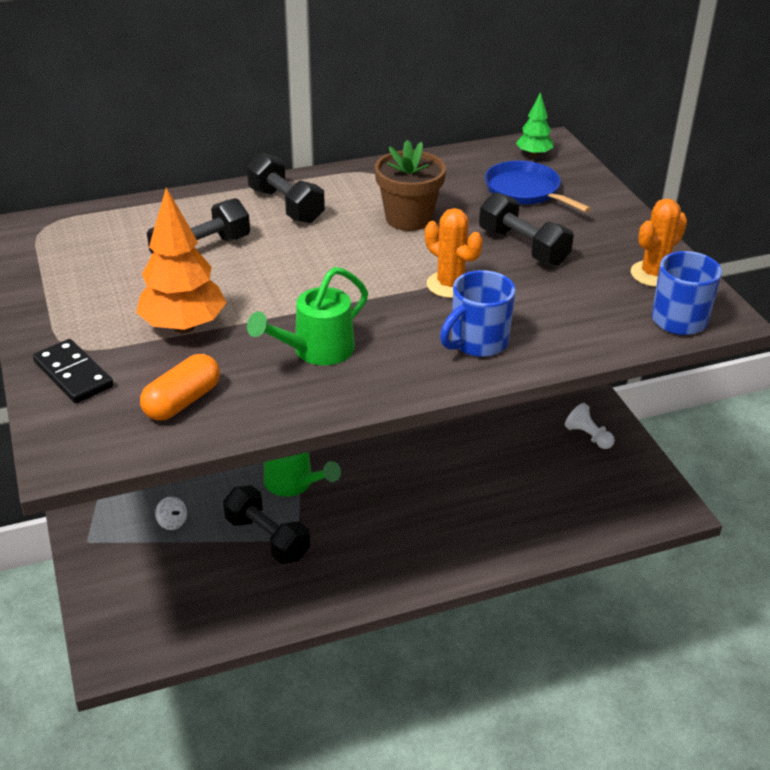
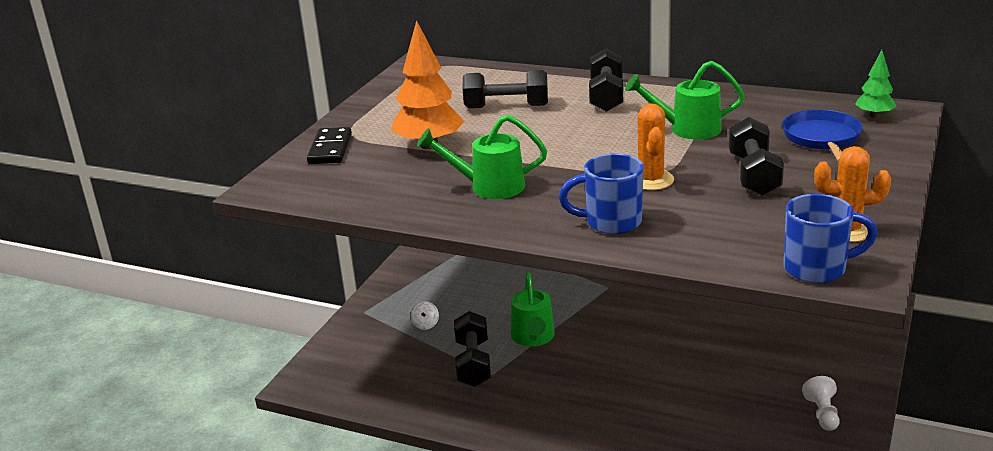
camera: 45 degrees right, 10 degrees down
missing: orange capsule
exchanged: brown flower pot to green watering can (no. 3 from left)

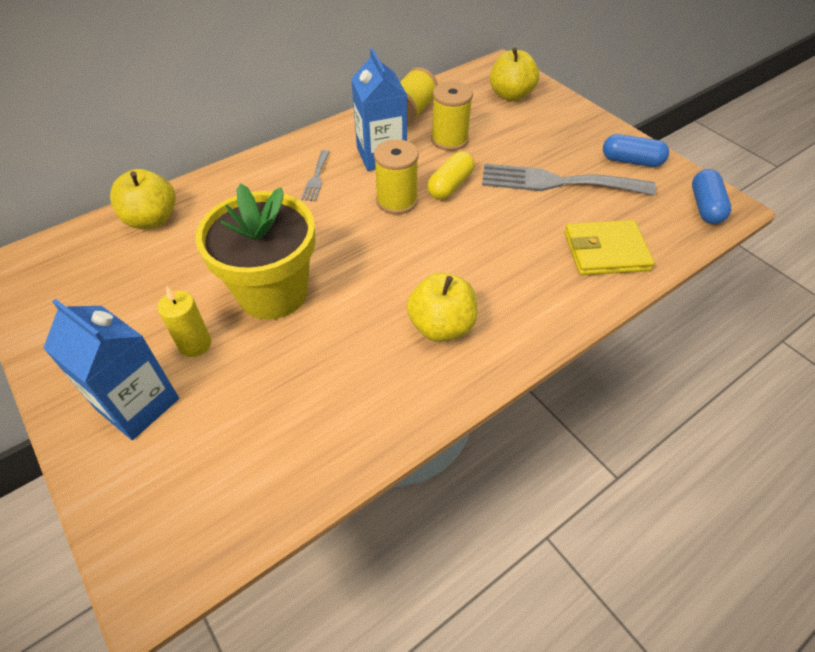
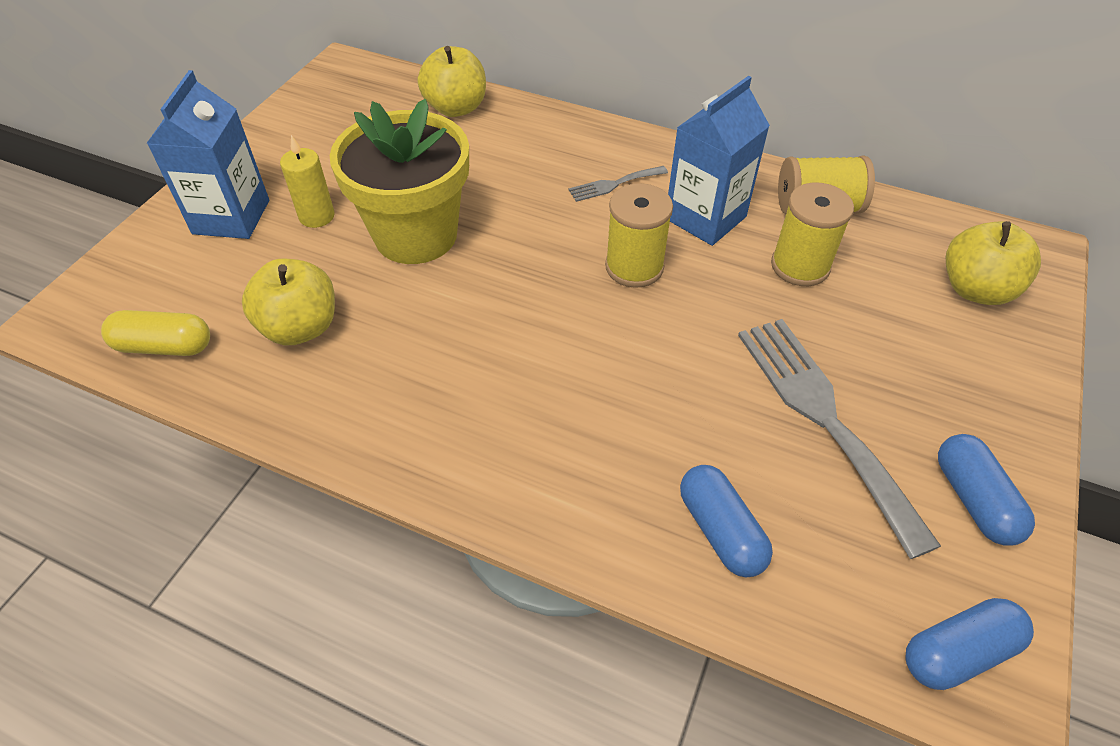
camera: 60 degrees right, 0 degrees up
relocated: yellow apple (no. 2 from left in the first image) to yellow apple (no. 1 from left); yellow capsule
exchanged: yellow wallet to blue capsule (no. 1 from left)

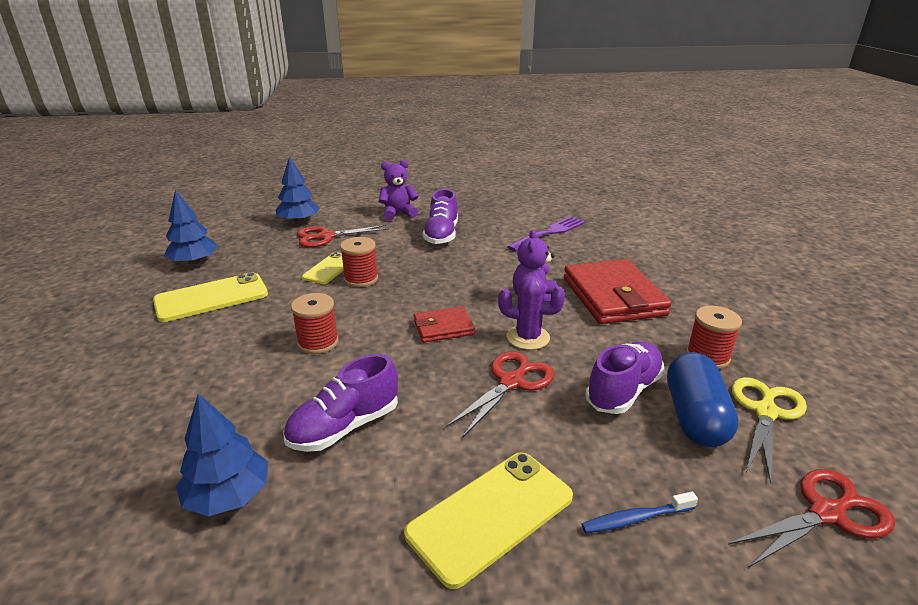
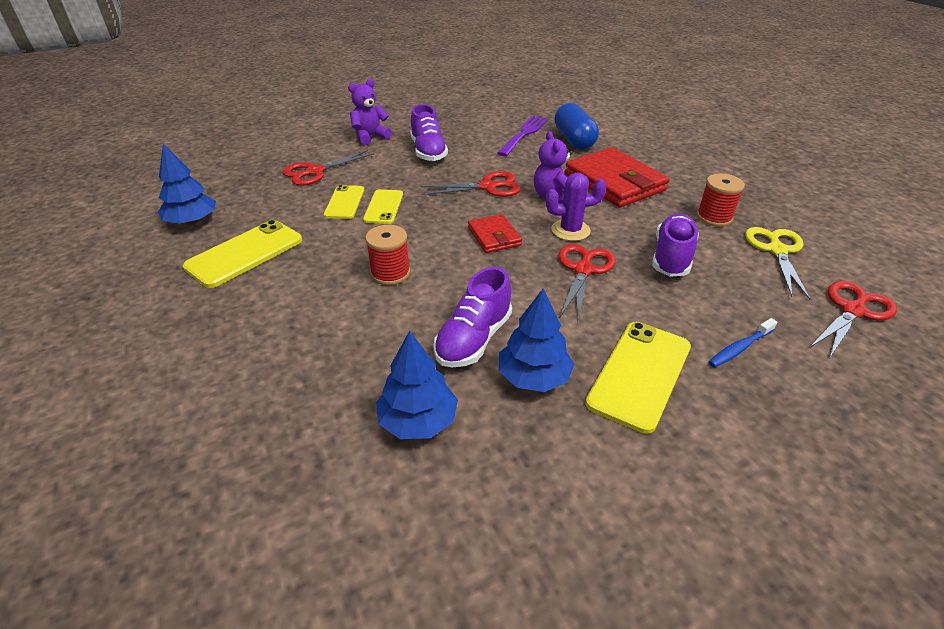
camera: 20 degrees left, 10 degrees up
appeared: red scissors (no. 2 from left)
relocated: blue tree (no. 3 from left); blue capsule
exchanged: red spool (no. 2 from left) to yellow phone (no. 3 from left)
spun: red wallet (no. 1 from left) 75 degrees counterclockwise

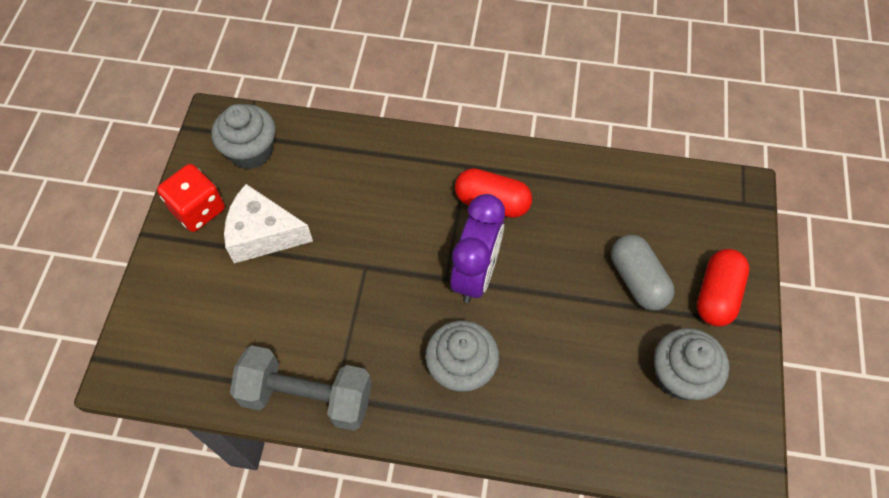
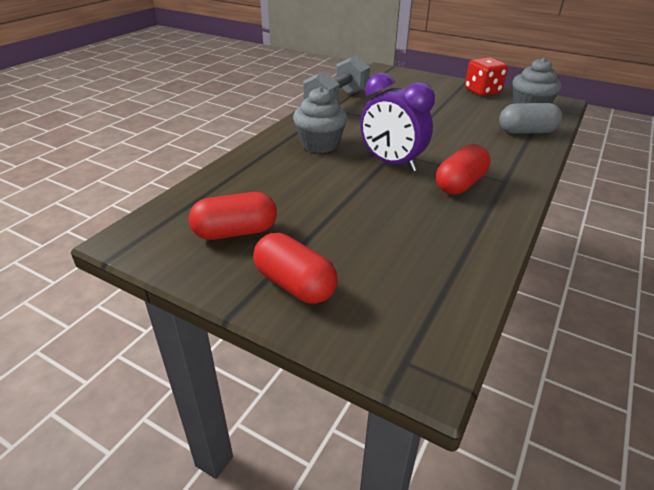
camera: 110 degrees right, 25 degrees down
missing: white cheese
relocated: grey capsule
exchanged: grey cupcake (no. 3 from left) to red capsule (no. 1 from left)

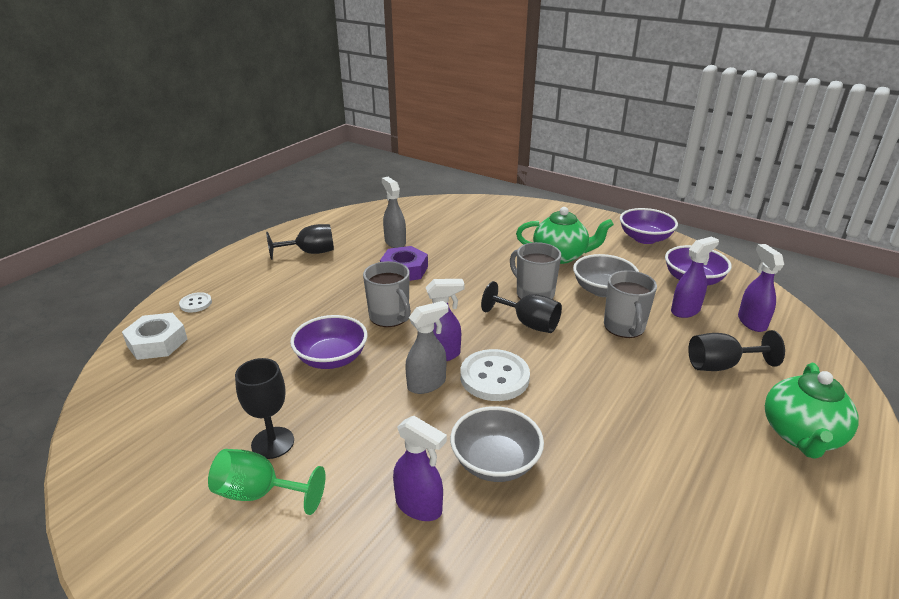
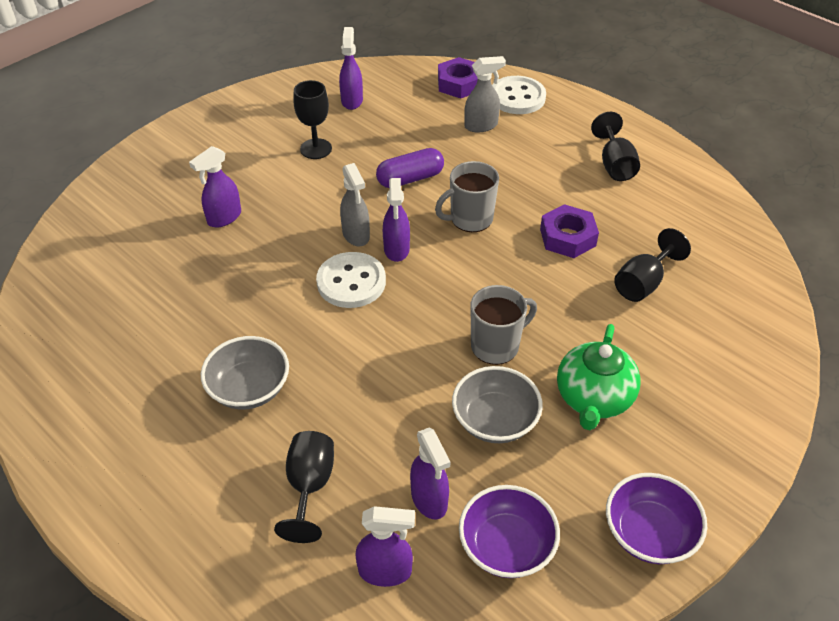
camera: 100 degrees right, 15 degrees up
missing: green goblet; grey mug (no. 3 from left); green teapot (no. 2 from left)
appeared: purple spray bottle (no. 2 from left)
relocated: grey spray bottle (no. 1 from left in the first image) to grey spray bottle (no. 2 from left); grey bowl (no. 1 from left); black goblet (no. 3 from left in the first image) to black goblet (no. 4 from left)
exchanged: purple bowl (no. 1 from left) to purple capsule
colour: white nut to purple nut (no. 1 from left)
size: white button (no. 1 from left in the first image) x1.94

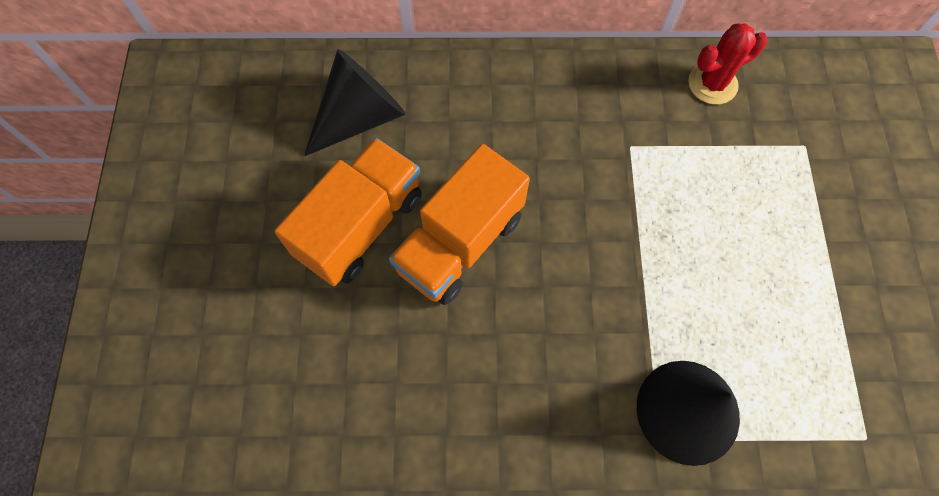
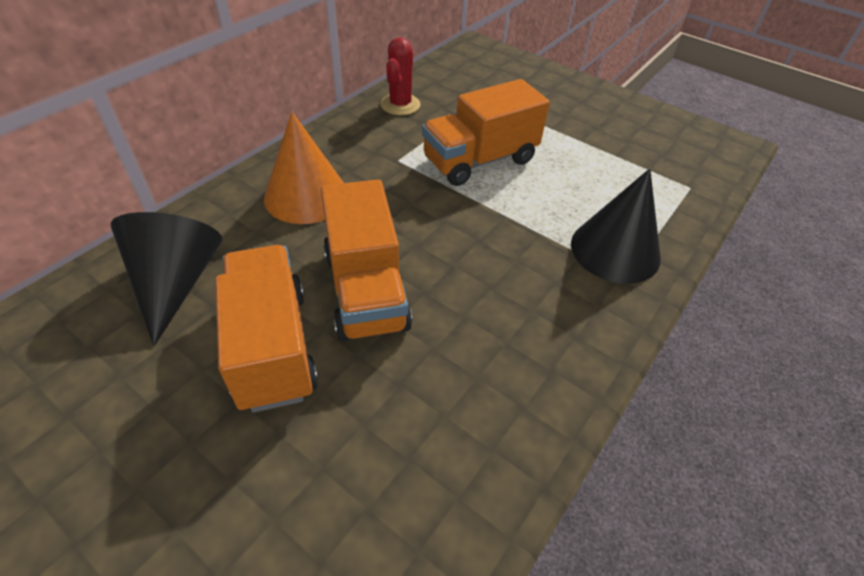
camera: 55 degrees left, 20 degrees down
appeared: orange cone; orange truck (no. 3 from left)

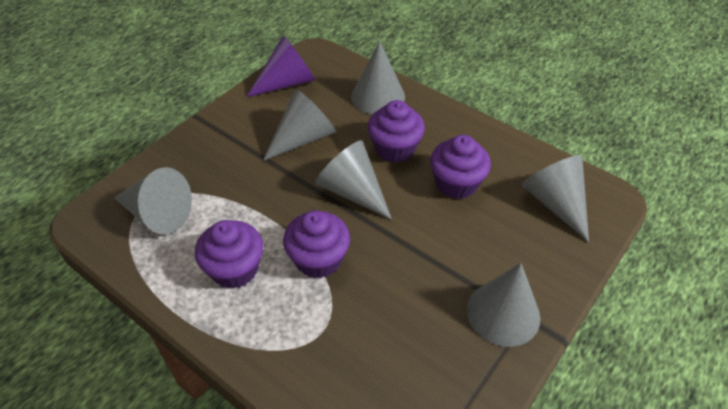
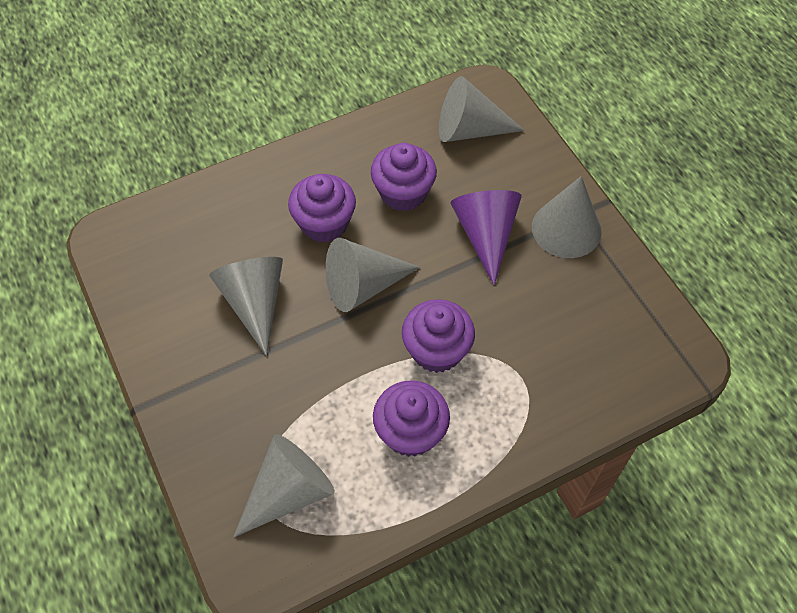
camera: 65 degrees left, 10 degrees up
missing: grey cone (no. 4 from left)
relocated: purple cone

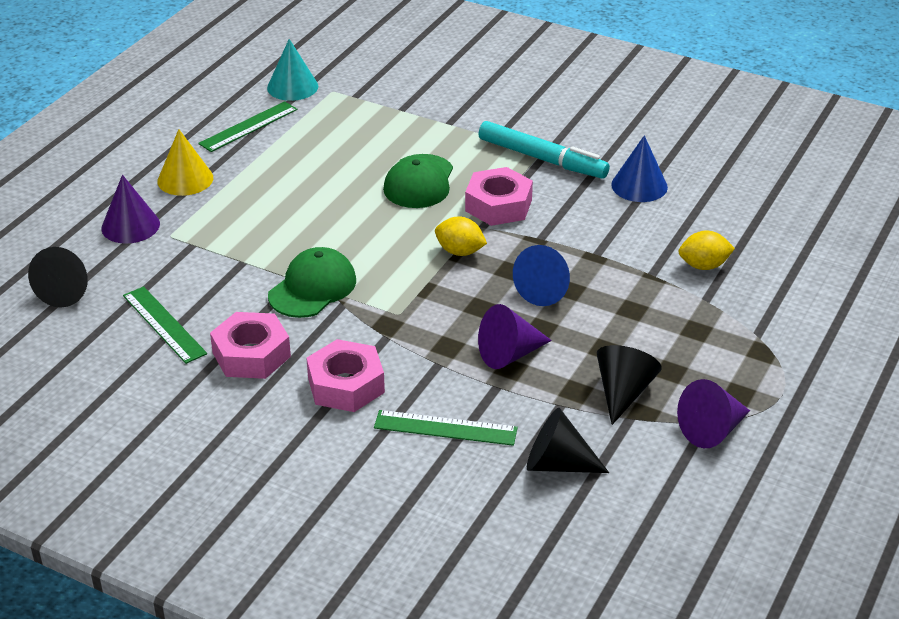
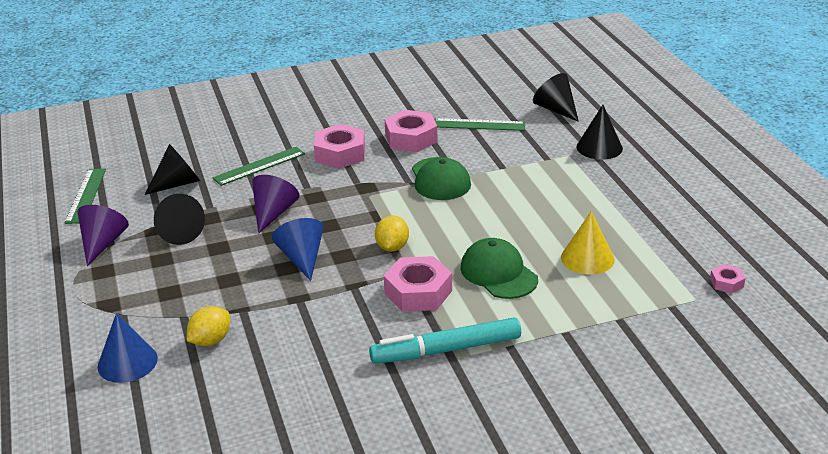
camera: 135 degrees right, 5 degrees down
relocated: yellow cone; green ruler (no. 2 from left in the first image) to green ruler (no. 1 from left); blue cone (no. 2 from left in the first image) to blue cone (no. 1 from left)
exchanged: turquoise cone to pink nut (no. 4 from left)
colour: purple cone (no. 1 from left) to black cone (no. 4 from left)
spun: yellow lemon (no. 1 from left in the first image) 60 degrees counterclockwise

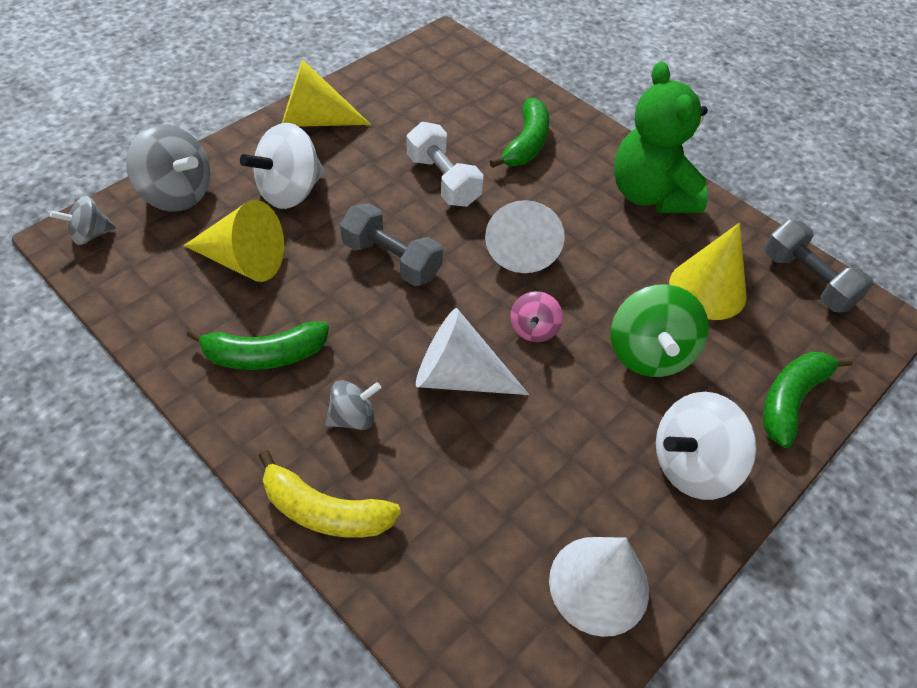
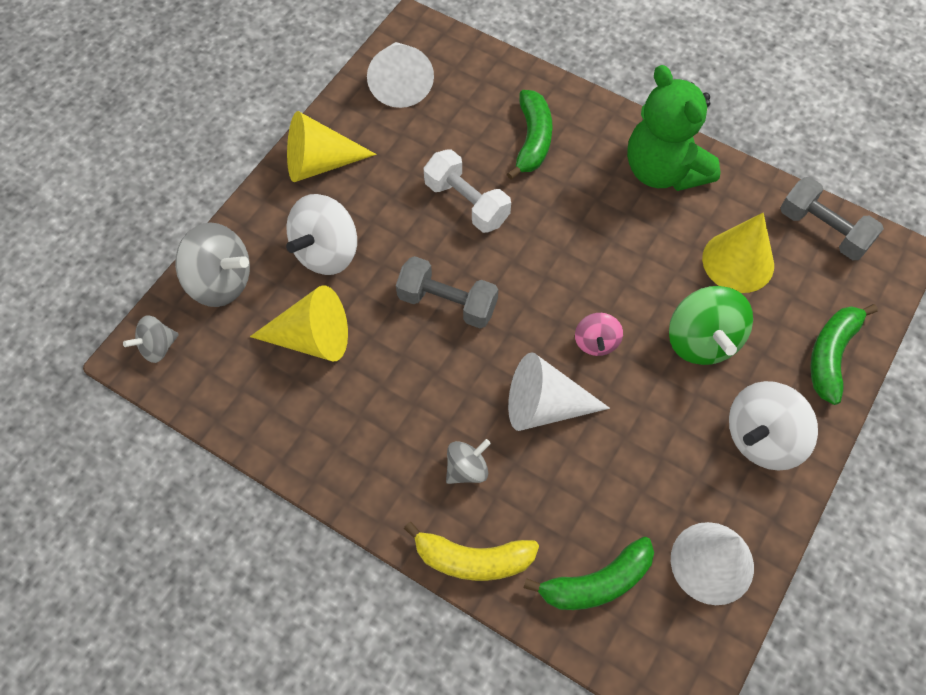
camera: 10 degrees left, 10 degrees up
relocated: green banana (no. 1 from left in the first image) to green banana (no. 2 from left); white cone (no. 2 from left in the first image) to white cone (no. 1 from left)

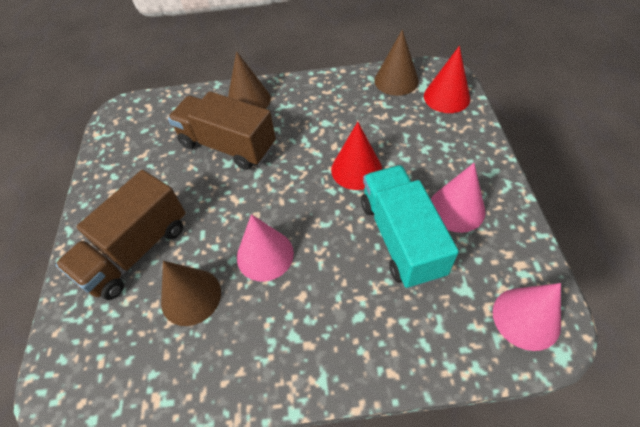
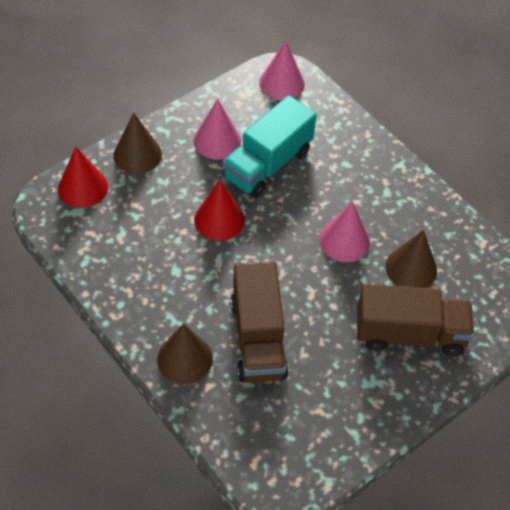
camera: 130 degrees left, 0 degrees up
relocated: brown cone (no. 3 from left in the first image) to brown cone (no. 1 from left)

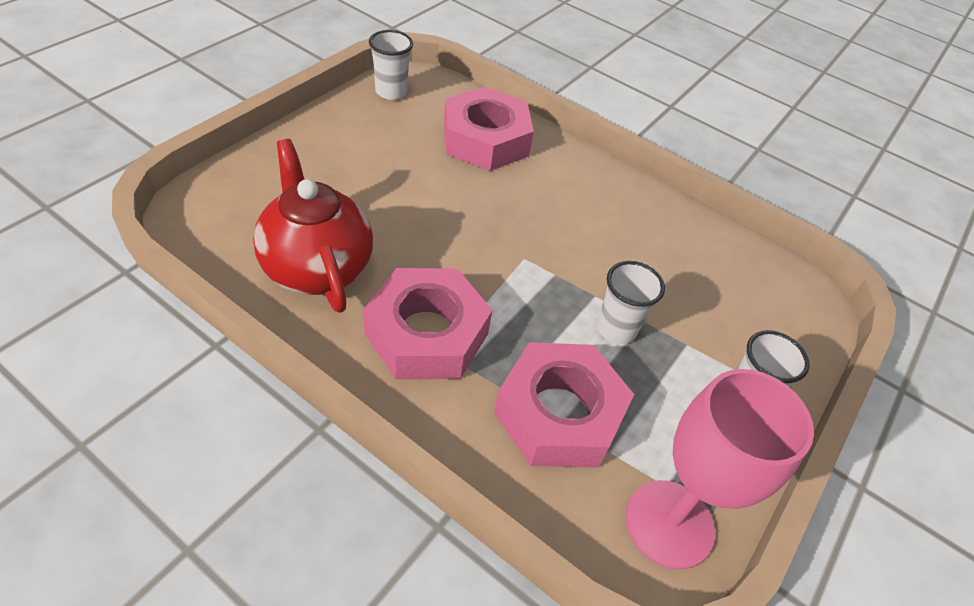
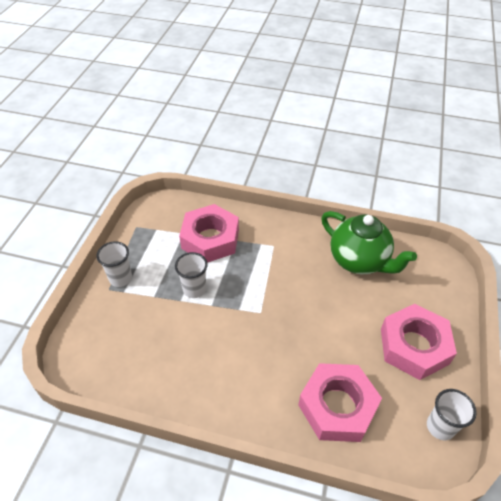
camera: 165 degrees right, 0 degrees up
missing: pink goblet
relocated: pink nut (no. 1 from left in the first image) to pink nut (no. 3 from left)
colour: red teapot to green teapot

